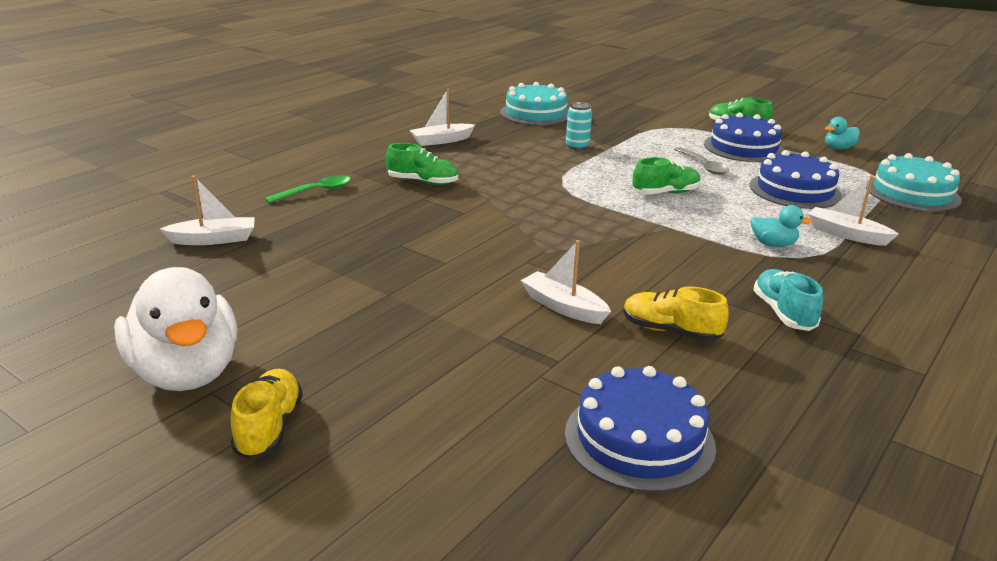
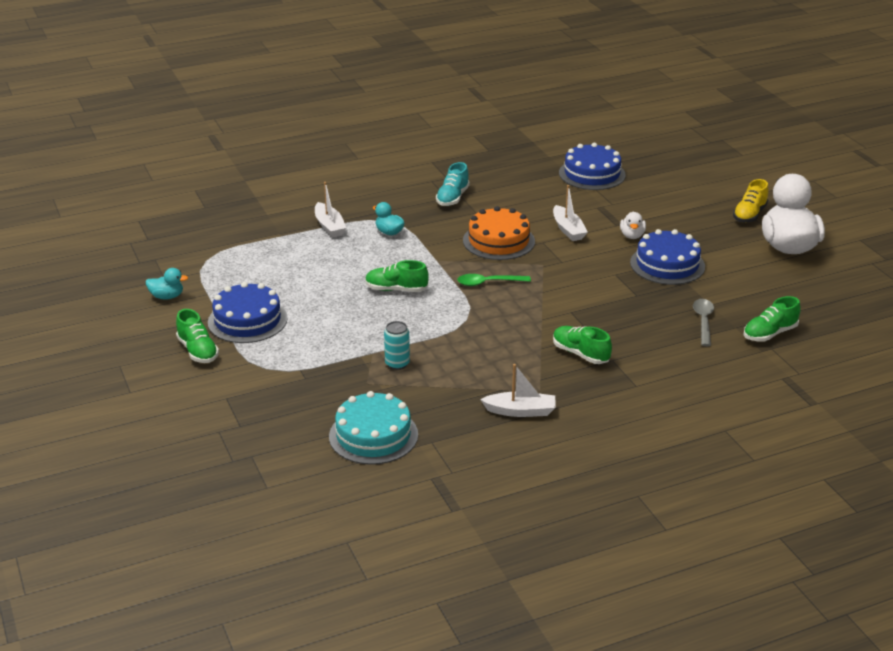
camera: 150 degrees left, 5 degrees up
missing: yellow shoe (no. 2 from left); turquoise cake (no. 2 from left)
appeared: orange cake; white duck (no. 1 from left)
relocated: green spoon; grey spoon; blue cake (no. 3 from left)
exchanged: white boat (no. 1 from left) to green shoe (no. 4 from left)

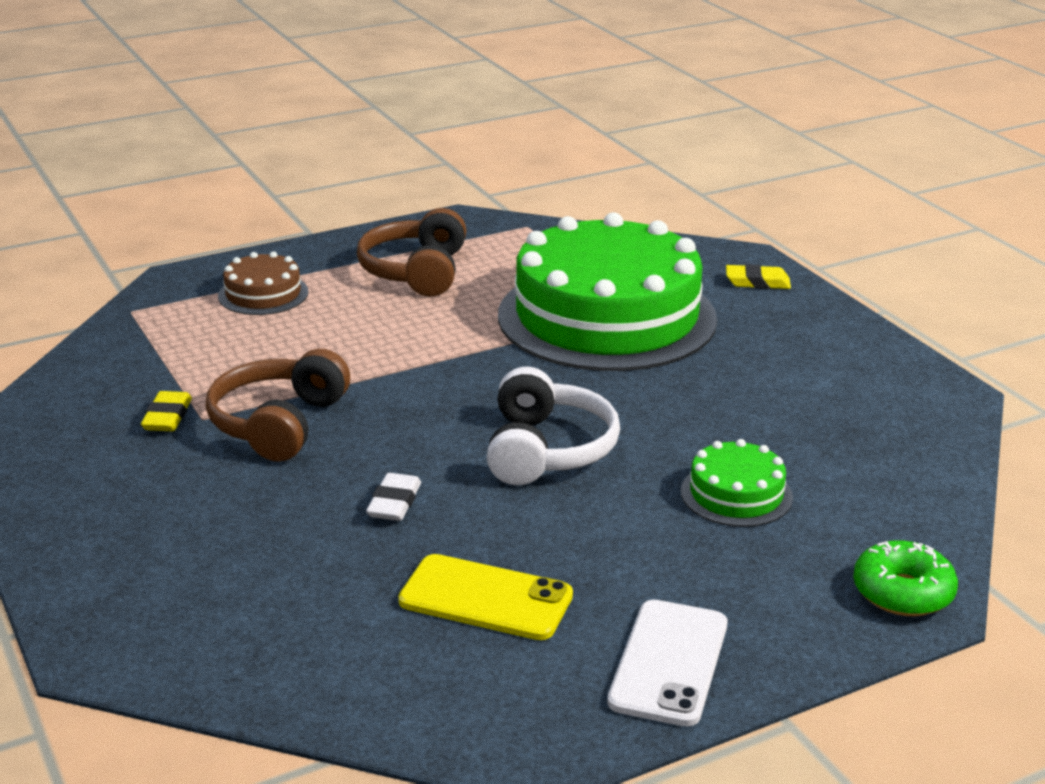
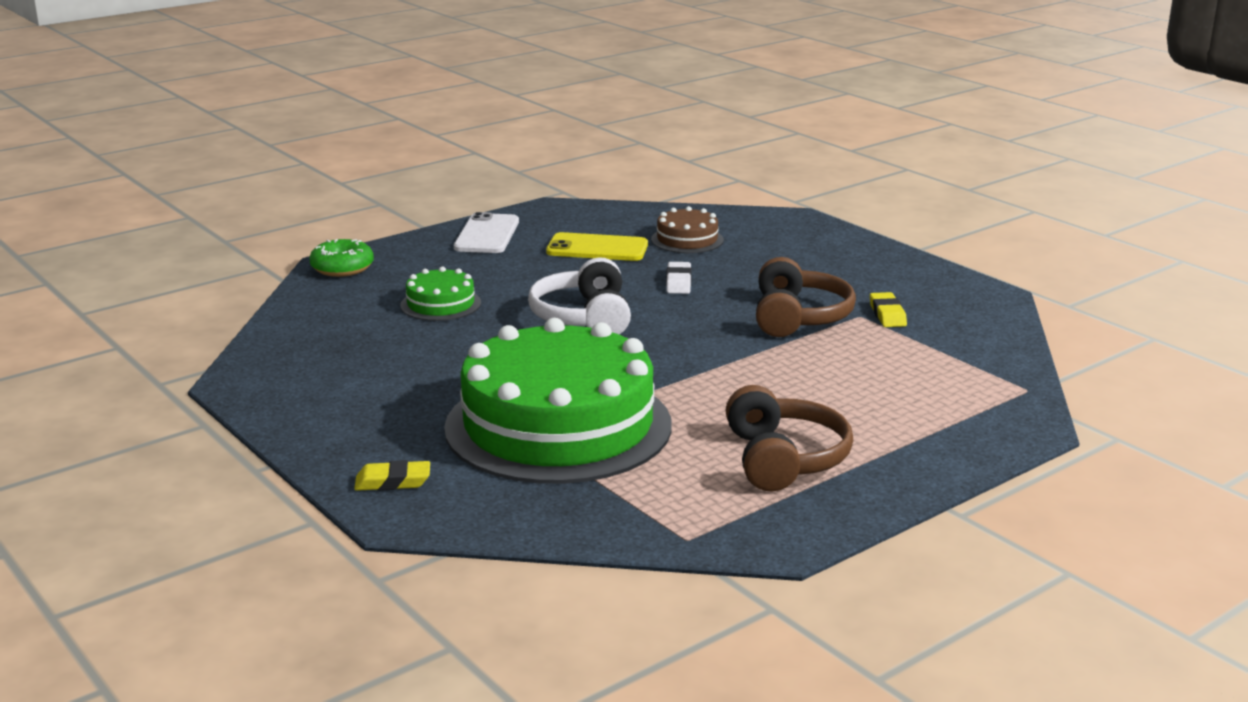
camera: 170 degrees right, 5 degrees down
relocated: brown cake

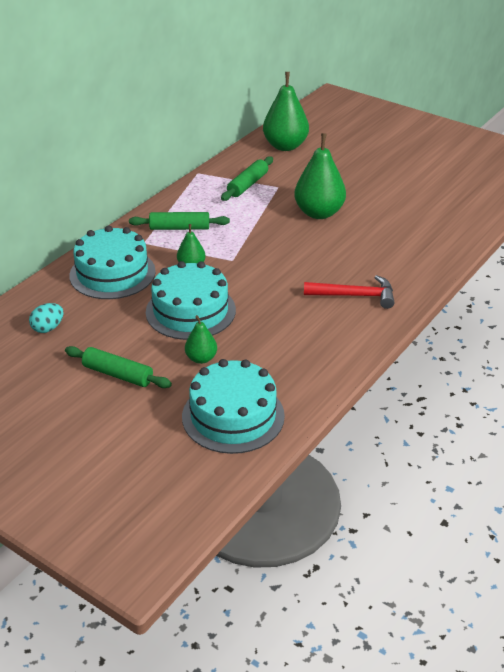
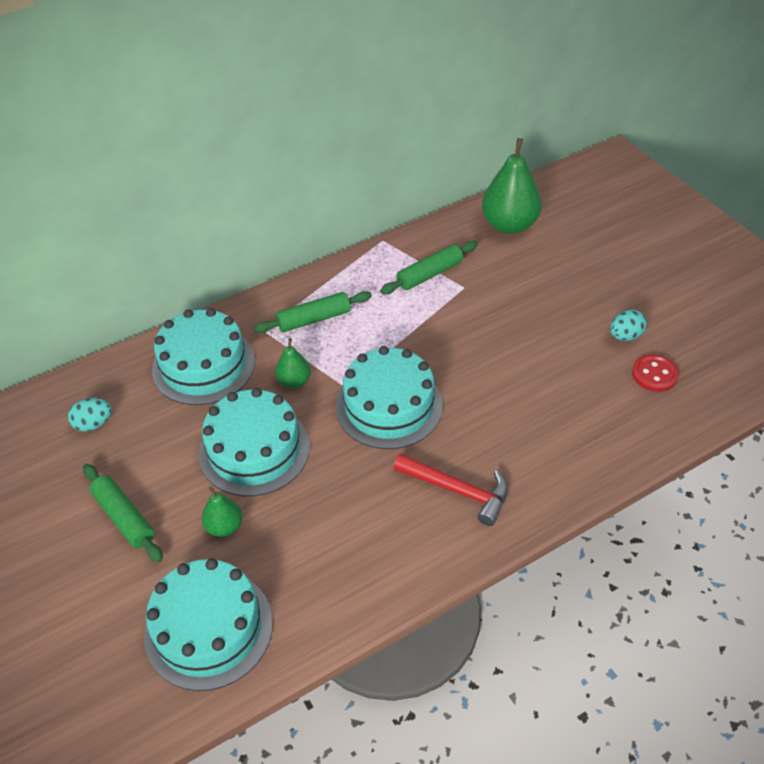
camera: 25 degrees right, 10 degrees up
missing: green pear (no. 4 from left)
appeared: turquoise cake (no. 4 from left); turquoise egg (no. 2 from left); red button
spun: green rolling pin (no. 2 from left) 45 degrees counterclockwise

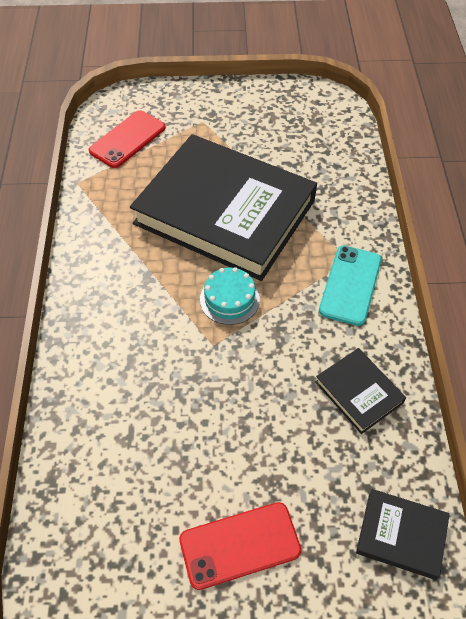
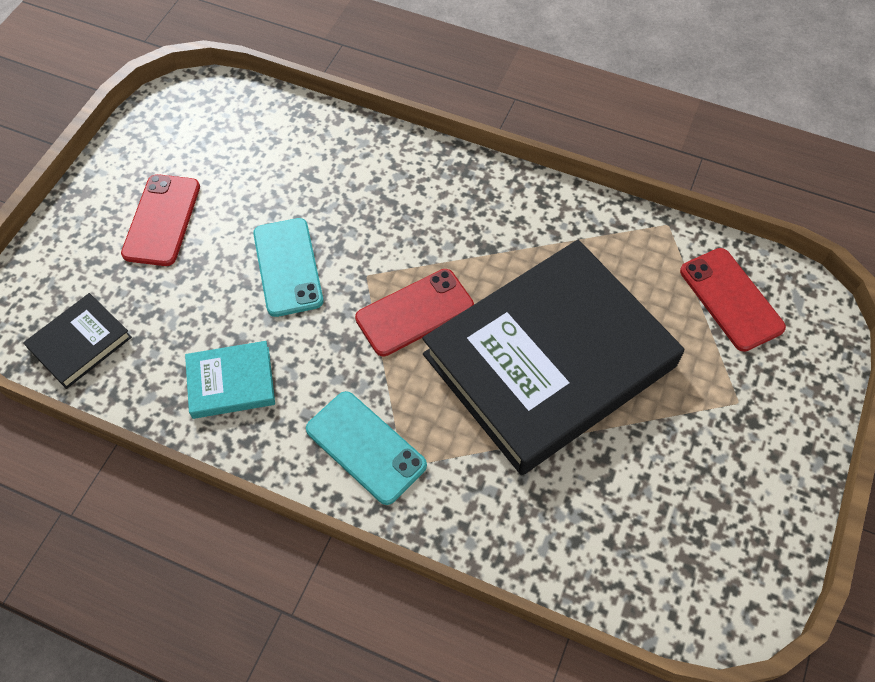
camera: 115 degrees right, 5 degrees up
appeared: turquoise phone (no. 1 from left)
exchanged: turquoise cake to red phone (no. 2 from left)
colour: black book (no. 2 from left) to turquoise book

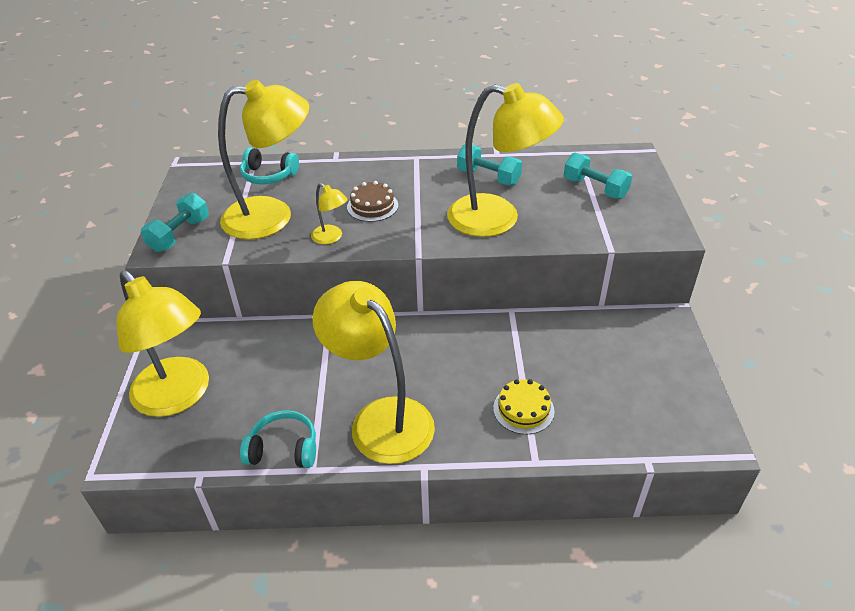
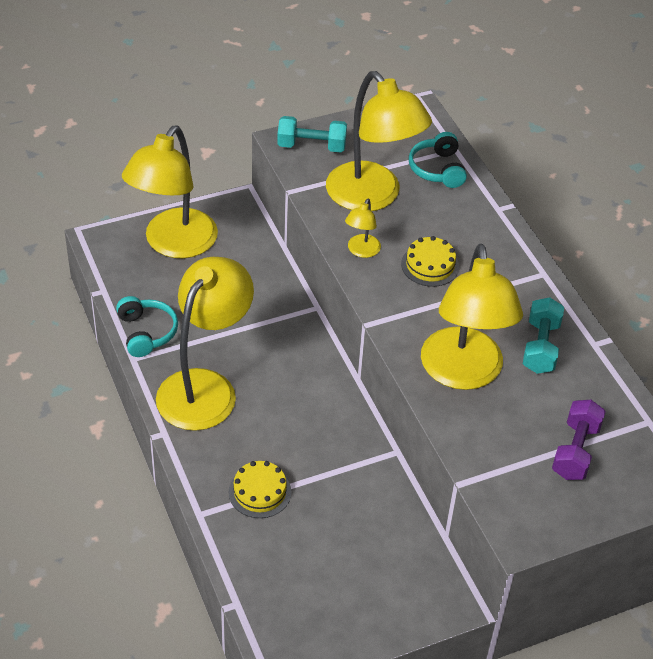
camera: 65 degrees right, 5 degrees up
colour: brown cake to yellow cake (no. 2 from left); turquoise dumbbell (no. 3 from left) to purple dumbbell

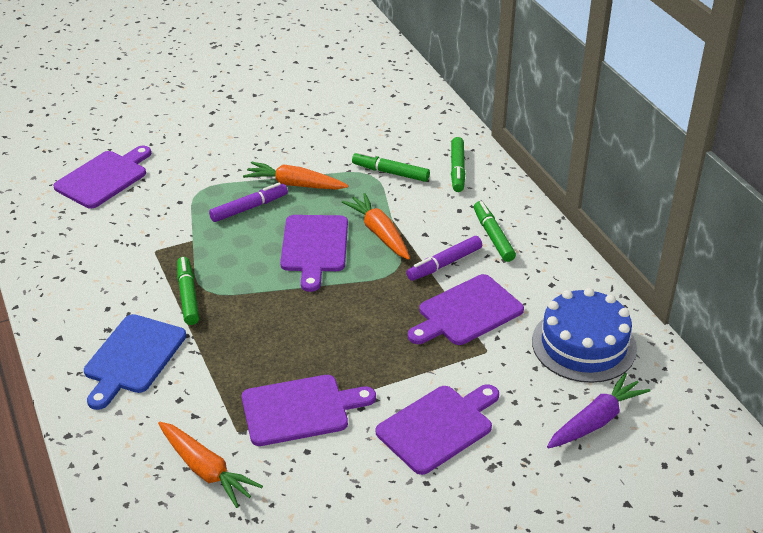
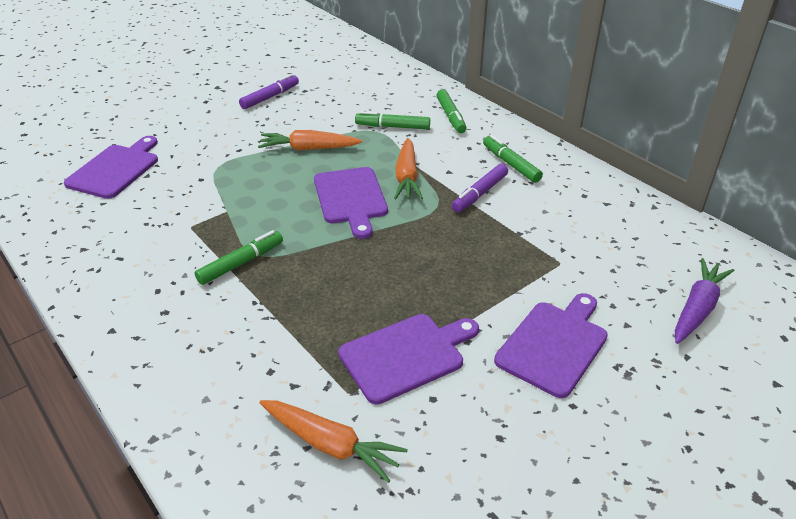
camera: 15 degrees left, 0 degrees up
missing: blue cutting board; purple cutting board (no. 5 from left); blue cake
relocated: purple marker (no. 1 from left)
spun: green marker (no. 1 from left) 75 degrees clockwise; orange carrot (no. 3 from left) 135 degrees counterclockwise

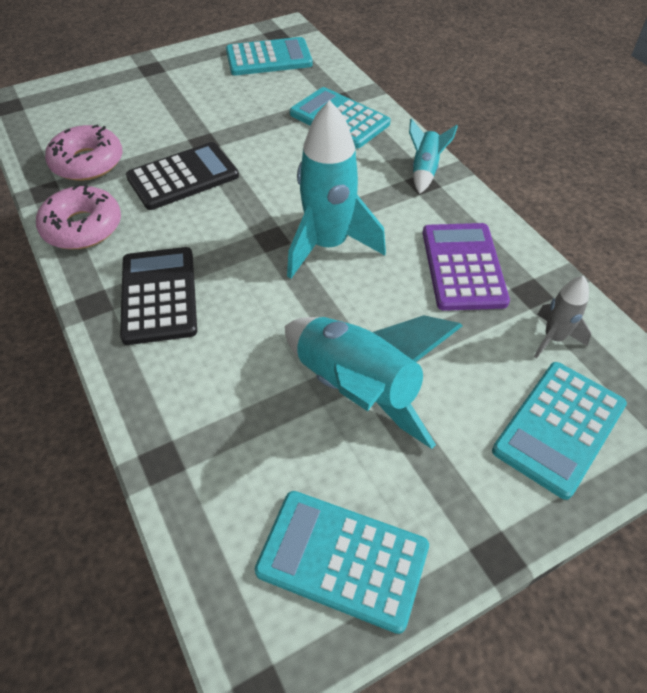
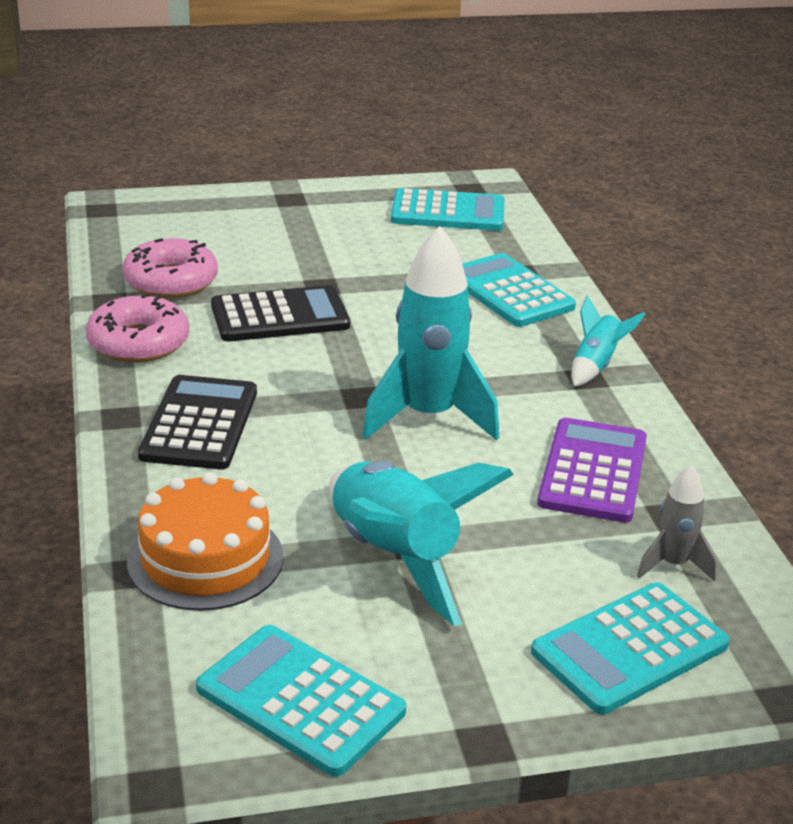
camera: 15 degrees right, 20 degrees down
appeared: orange cake

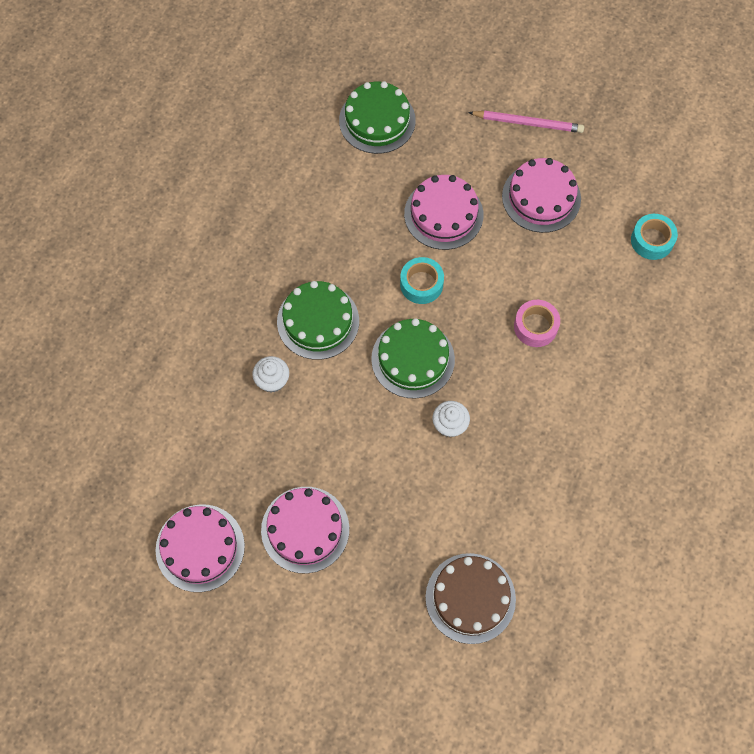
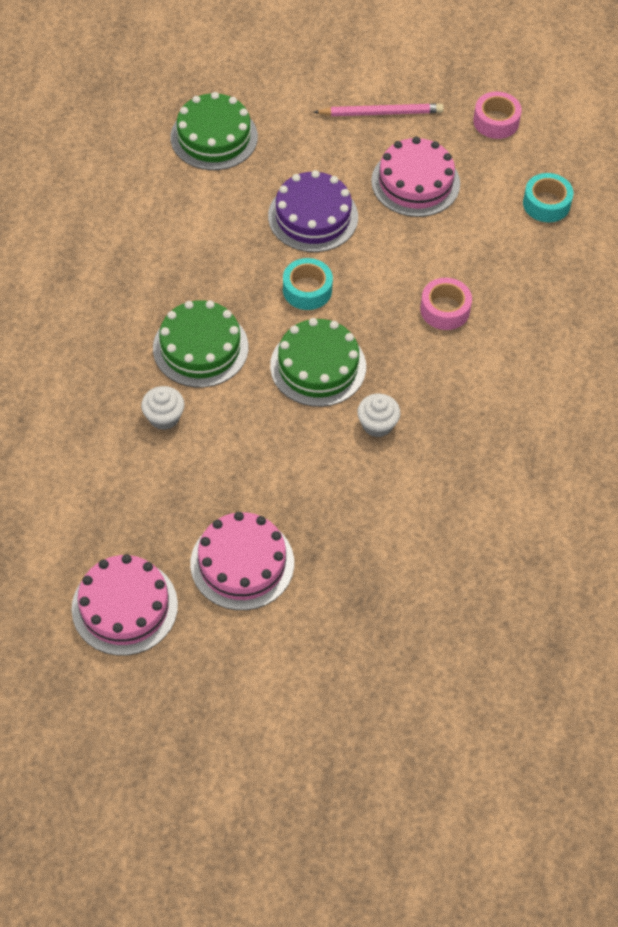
camera: 15 degrees left, 10 degrees down
missing: brown cake
appeared: pink tape (no. 2 from left)
colour: pink cake (no. 3 from left) to purple cake

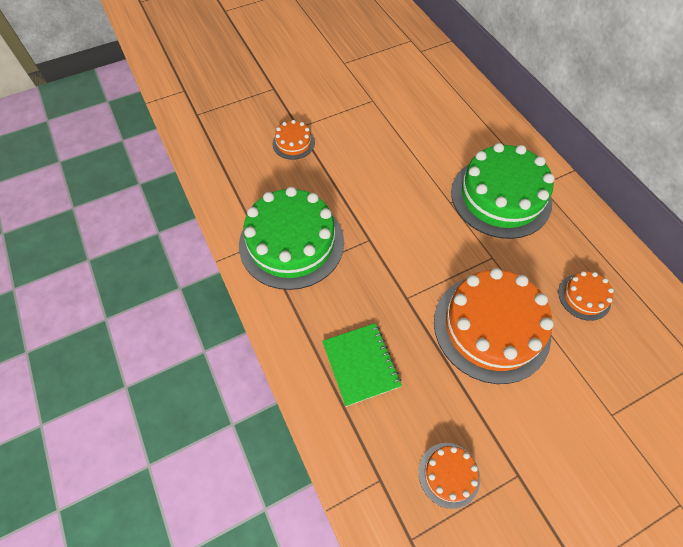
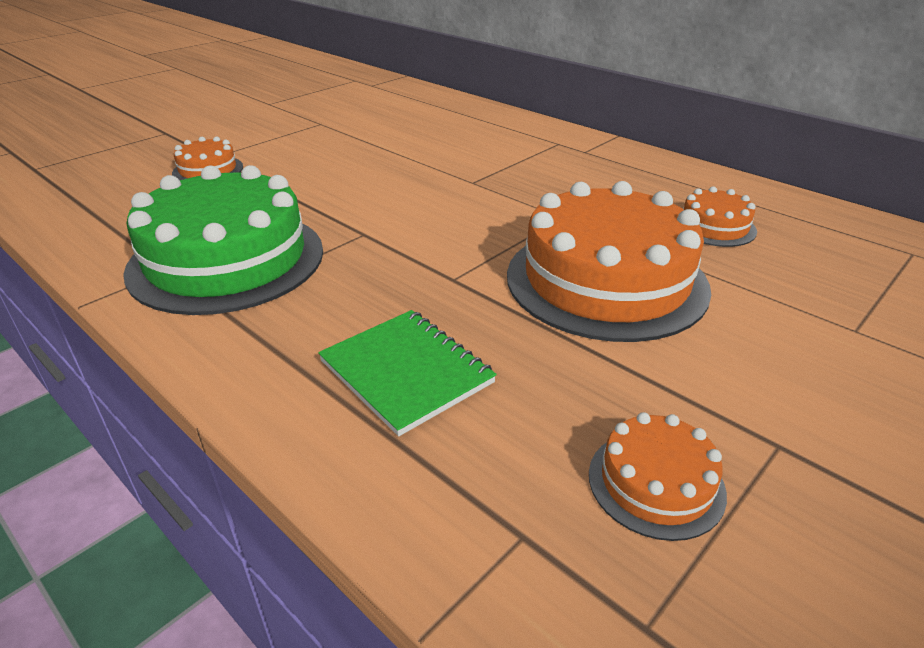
camera: 20 degrees left, 25 degrees down
missing: green cake (no. 2 from left)

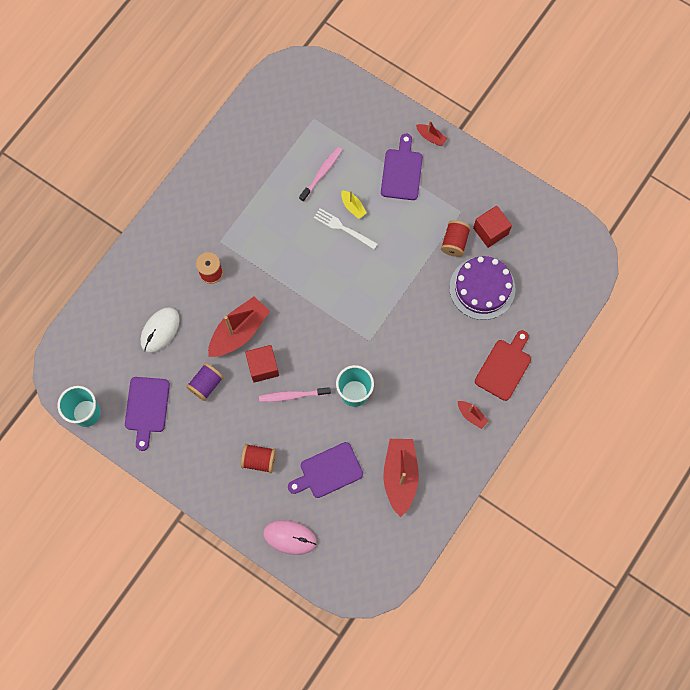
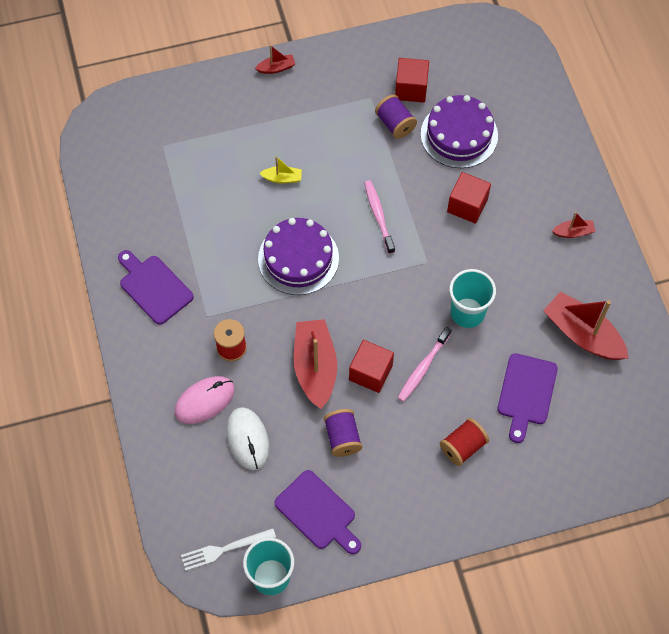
camera: 50 degrees left, 10 degrees down
missing: red cutting board
appeared: purple cake (no. 1 from left); red cube (no. 3 from left)
relocated: pink mouse; pink toothbrush (no. 2 from left in the first image) to pink toothbrush (no. 1 from left); white fork; purple cutting board (no. 3 from left in the first image) to purple cutting board (no. 1 from left)
colour: red spool (no. 3 from left) to purple spool (no. 2 from left)

